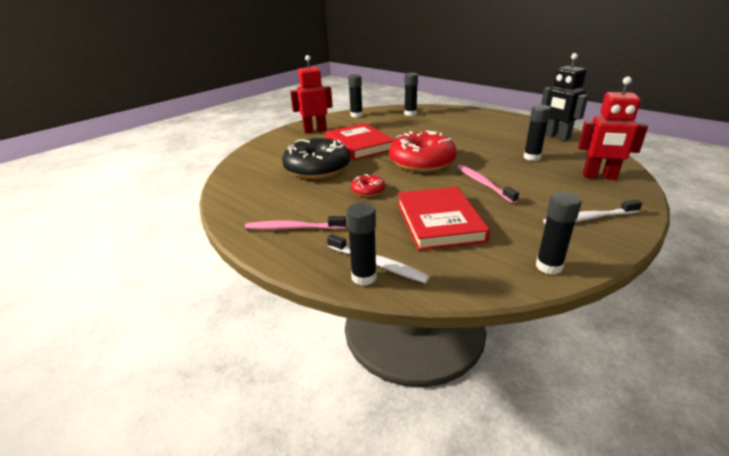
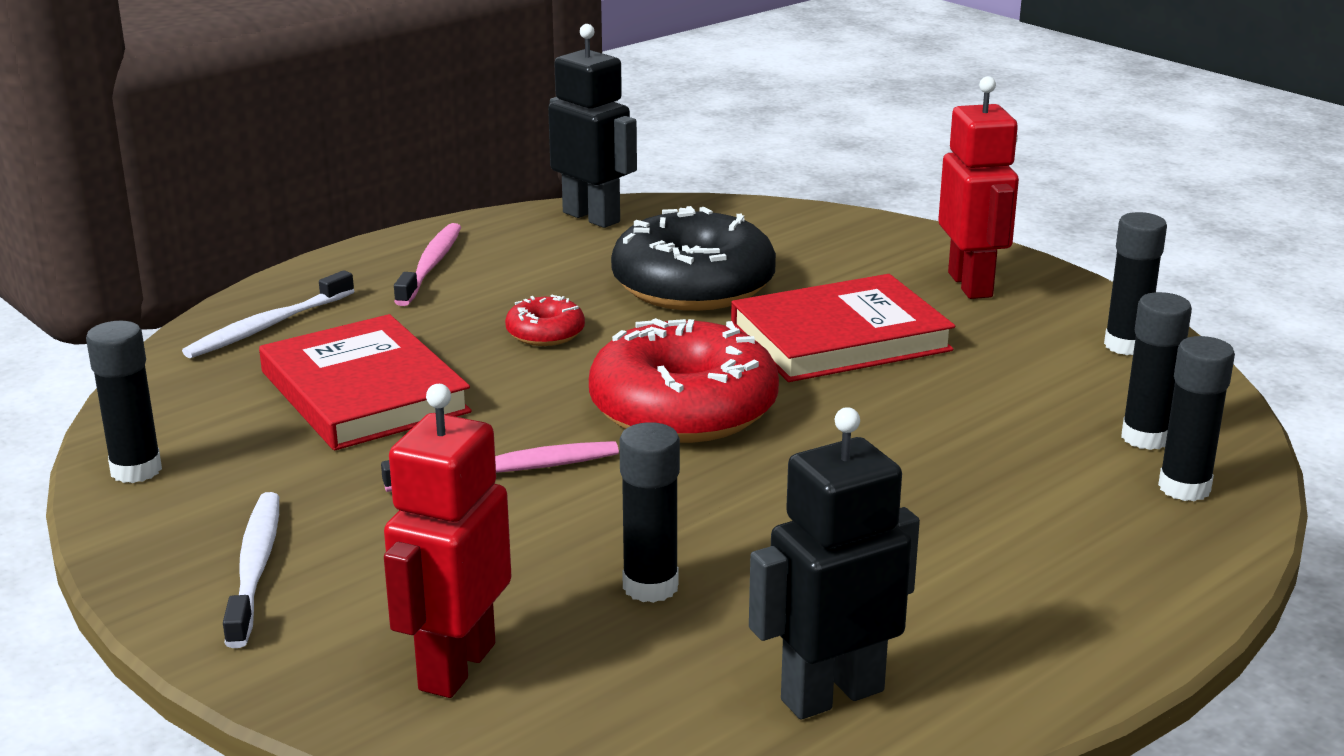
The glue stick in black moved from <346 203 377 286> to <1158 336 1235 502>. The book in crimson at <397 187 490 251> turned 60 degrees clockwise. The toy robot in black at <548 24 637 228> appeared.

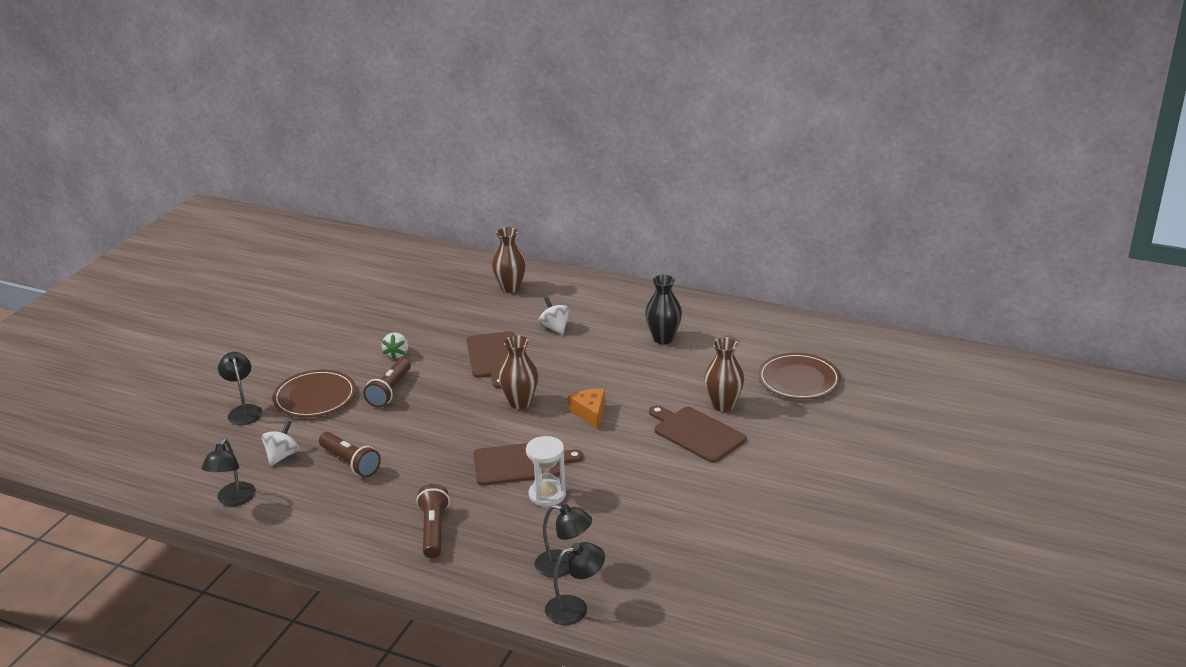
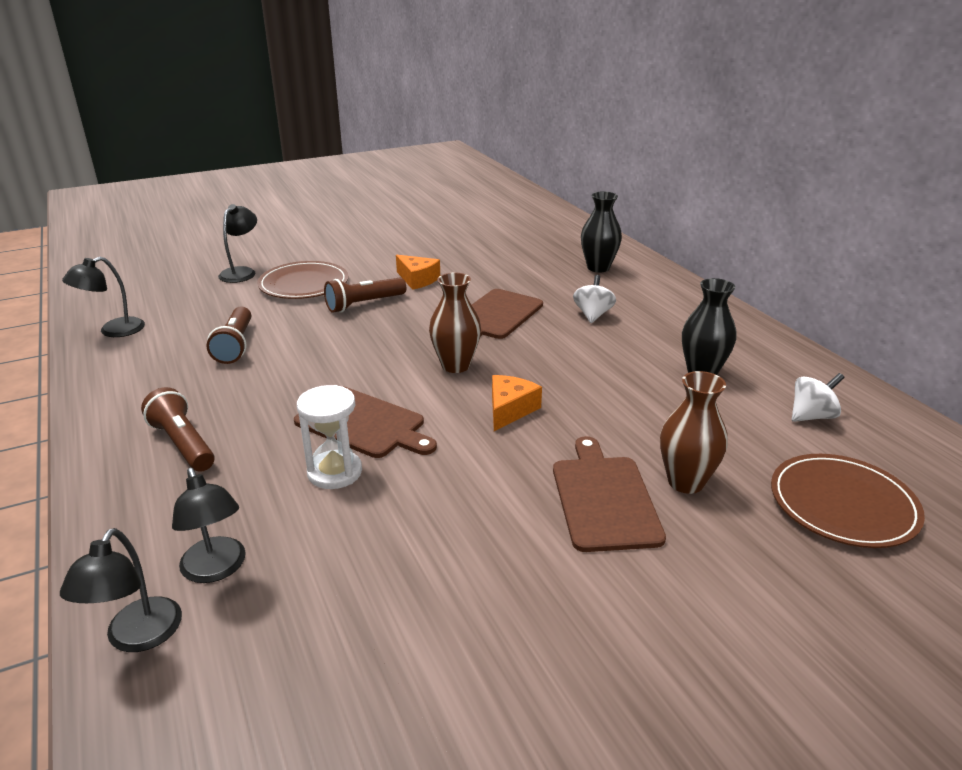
The spinning top in pure white moved from <262 420 299 466> to <792 373 845 422>. The berry in pure white at <382 332 408 360> was replaced by the cheese in orange at <396 255 440 290>. The pocket torch in russet at <417 484 450 558> turned 75 degrees counterclockwise. The tall vase in russet at <492 227 526 293> became the tall vase in black at <581 192 622 272>. The lamp in black at <545 542 605 625> turned 75 degrees clockwise.

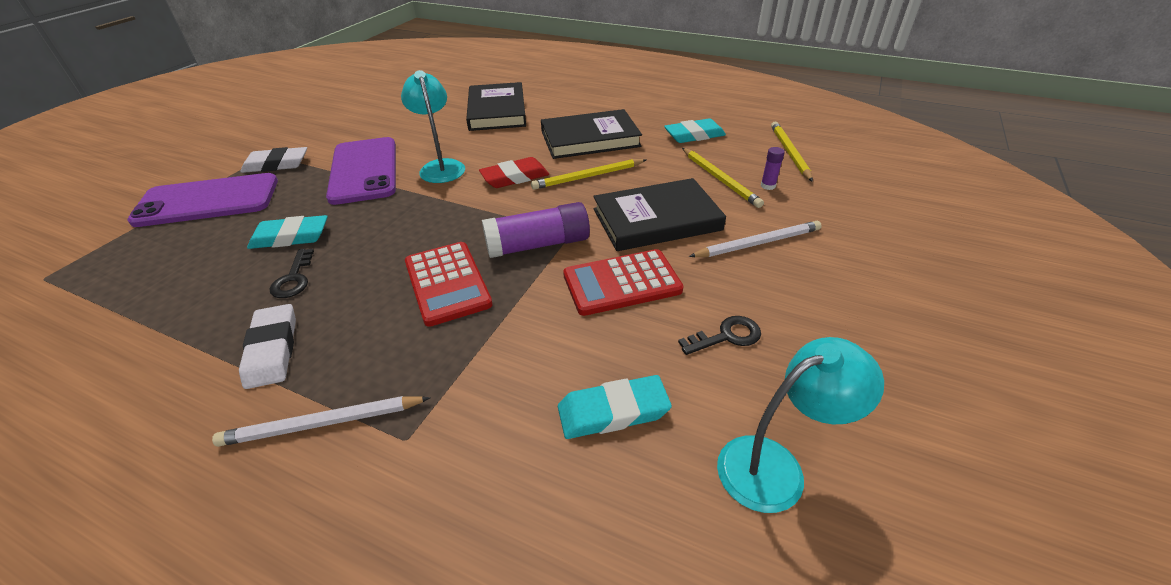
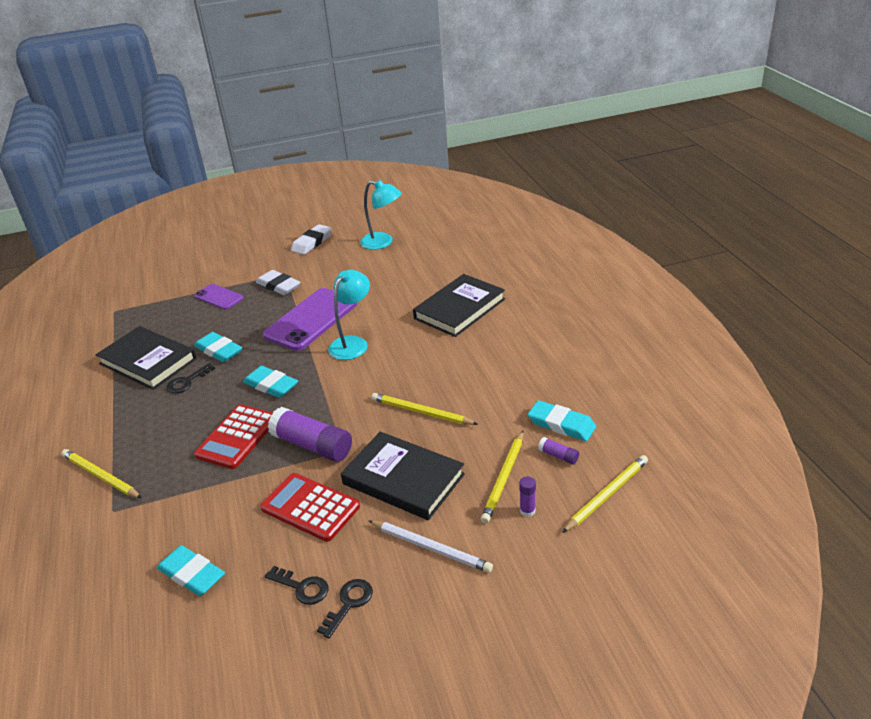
The phone in violet at <127 173 278 227> changed to 0.54 times the size. The lead pencil in pure white at <212 396 431 447> became the lead pencil in golden at <62 449 142 498>. The pencil eraser in pure white moved from <239 304 296 389> to <291 224 332 255>. The pencil eraser in crimson at <479 157 549 188> disappeared. The book in black moved from <541 109 642 159> to <96 326 197 390>. The lamp in teal moved from <717 337 884 513> to <360 180 401 250>. The pencil eraser in teal at <243 366 298 398> appeared. The door key in black at <317 579 373 639> appeared. The glue stick in violet at <538 437 579 465> appeared.

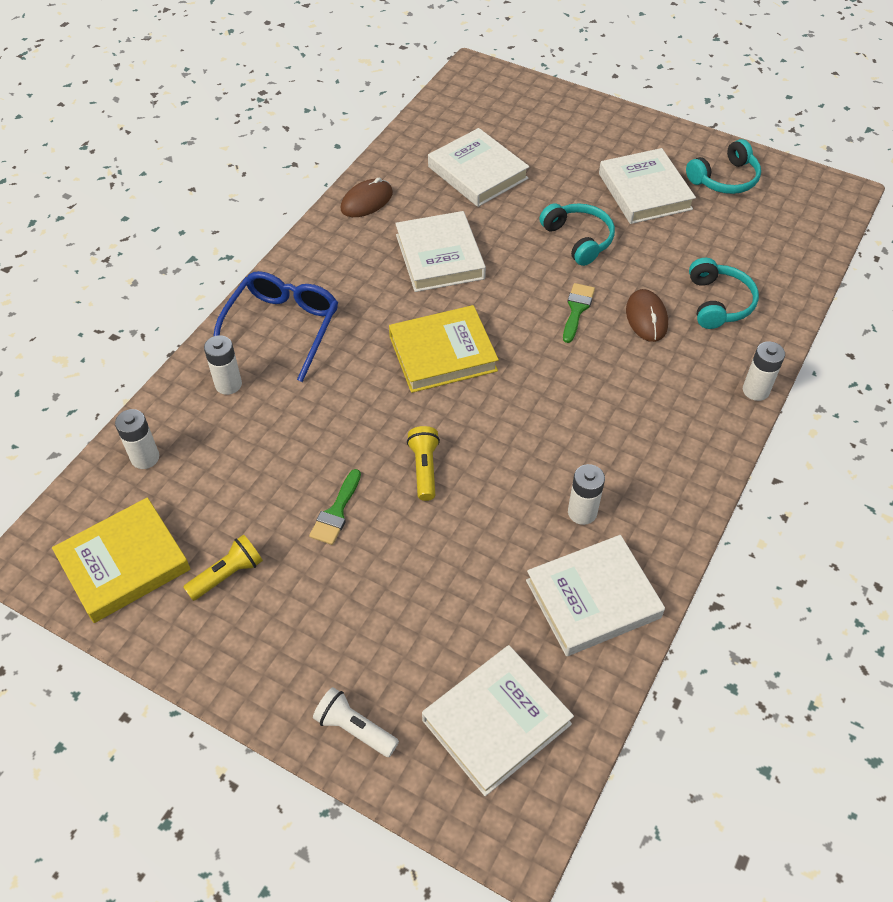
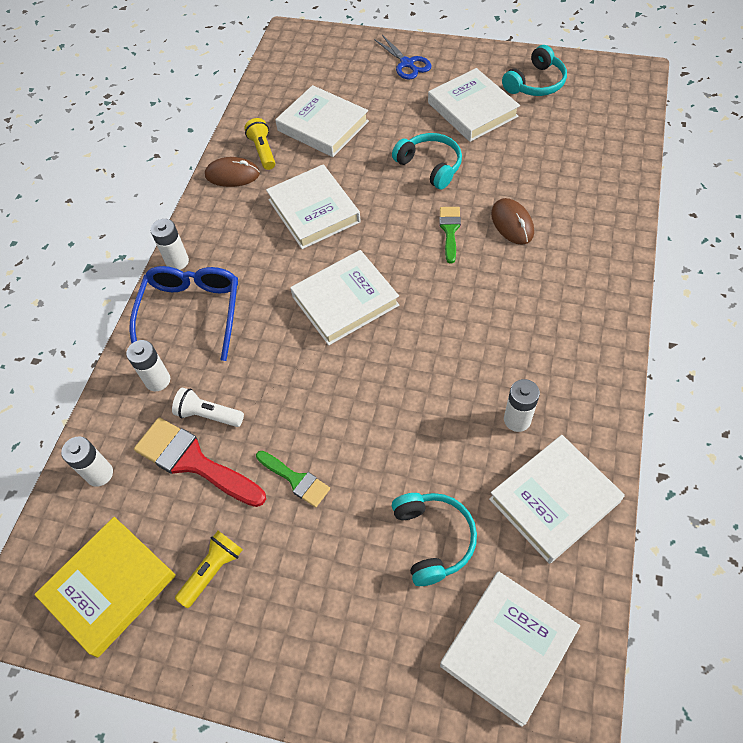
The brush in emerald at <309 469 361 545> turned 60 degrees counterclockwise. The pocket torch in pure white moved from <313 687 399 757> to <172 388 244 427>. The computer mouse in russet at <341 178 393 217> turned 60 degrees clockwise. The book in golden at <389 305 499 393> became the book in pure white at <290 250 399 345>. The pocket torch in golden moved from <407 426 440 501> to <244 118 275 170>. The over-ear headphones in teal moved from <689 258 759 329> to <392 493 477 586>. The AA battery in pure white moved from <743 341 785 401> to <150 219 189 270>. The brush in crimson at <134 417 266 507> appeared. The pair of scissors in cobalt at <374 35 432 80> appeared.

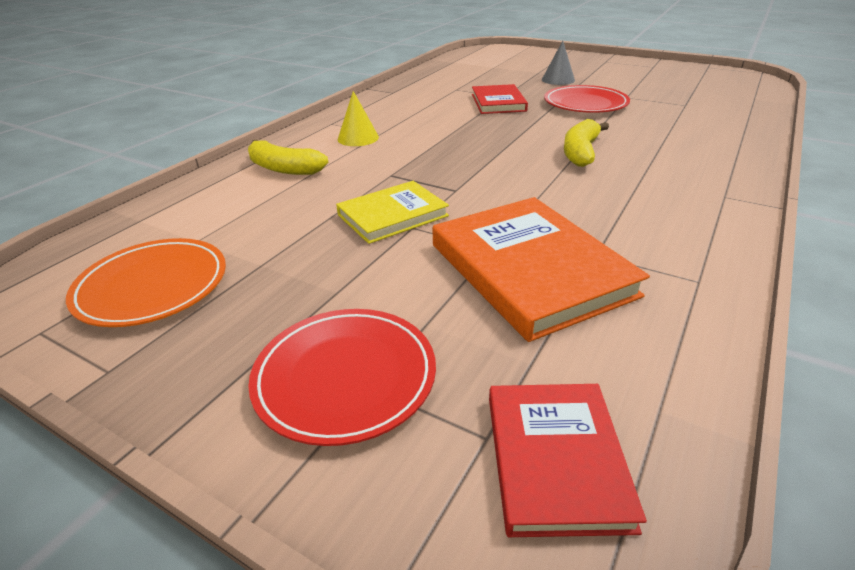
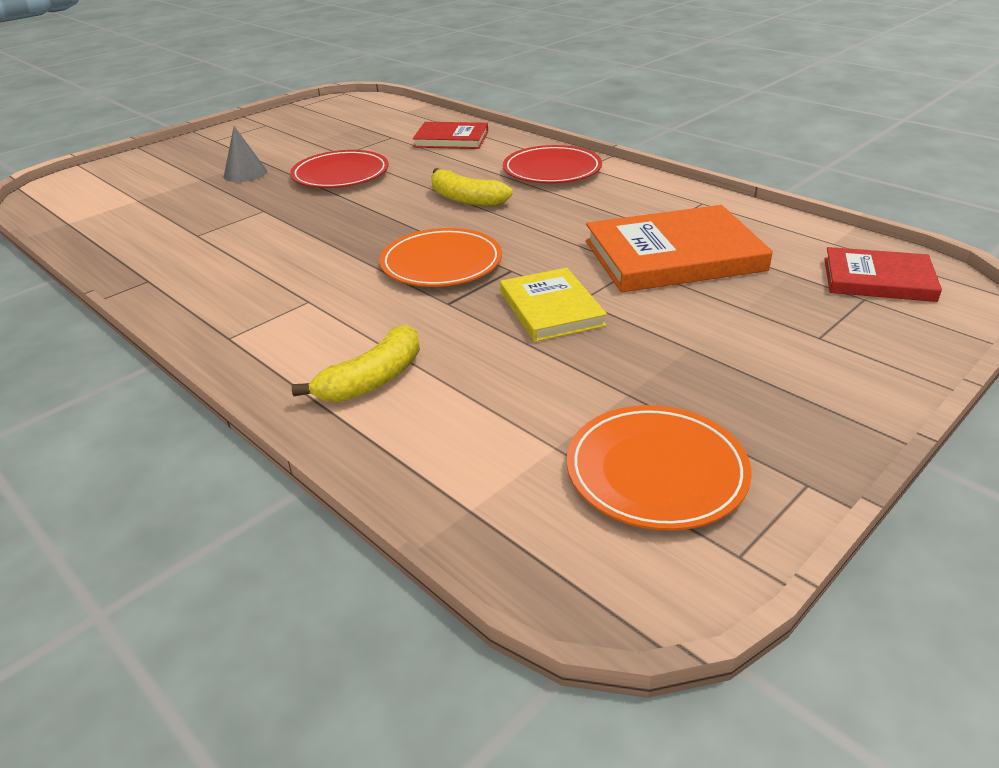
The plate in crimson moved from <248 309 436 446> to <503 145 602 184>. The cone in golden at <338 91 379 146> disappeared. The book in crimson moved from <472 84 528 114> to <413 122 488 149>. The plate in orange at <380 228 502 287> appeared.

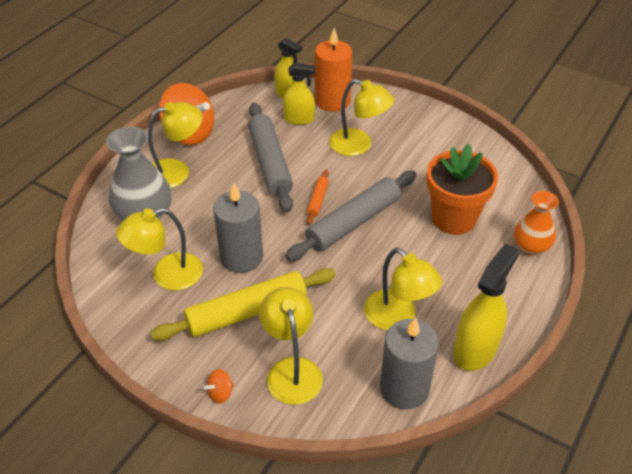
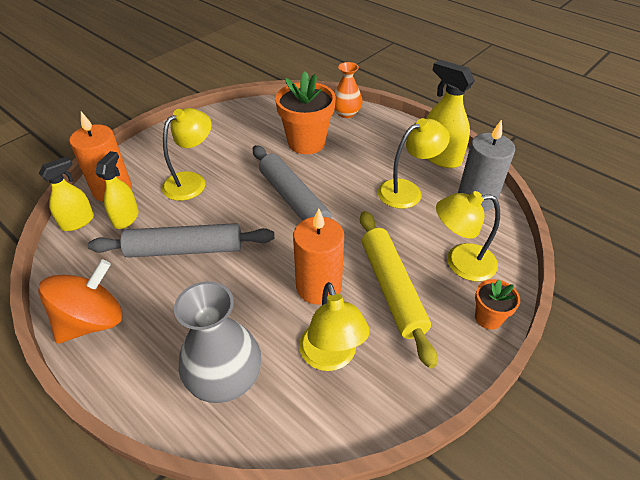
The lamp in golden at <148 102 202 188> disappeared. The spinning top in orange at <204 369 234 404> was replaced by the potted plant in orange at <475 279 520 330>. The candle in gray at <213 183 263 273> became the candle in orange at <293 208 344 305>. The dough roller in orange at <307 170 329 225> disappeared.

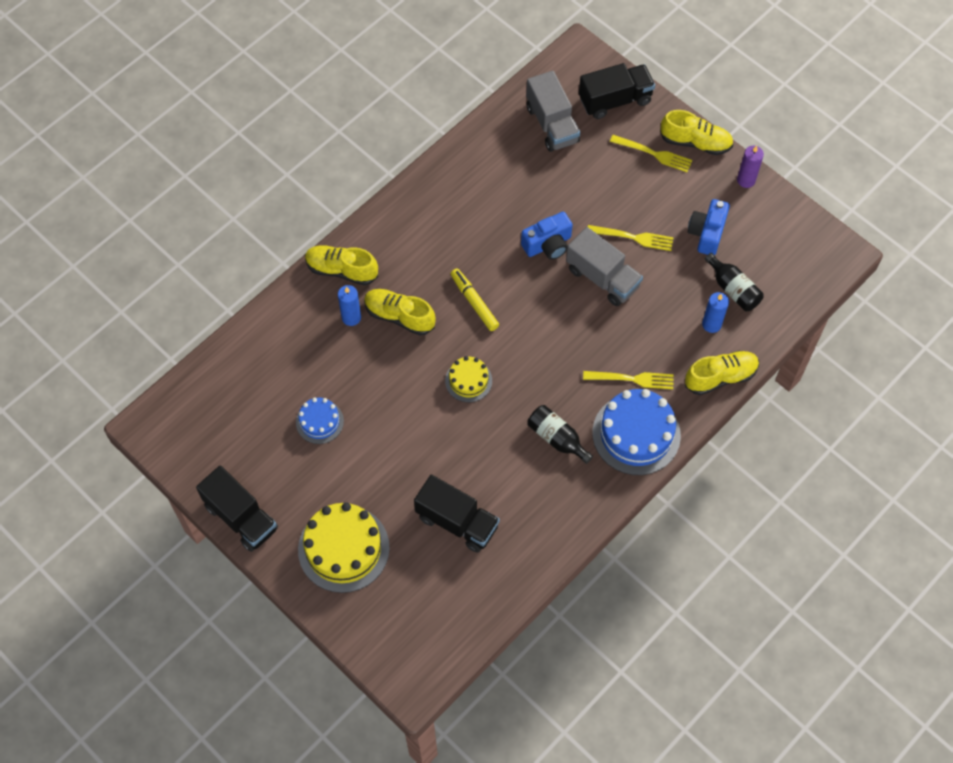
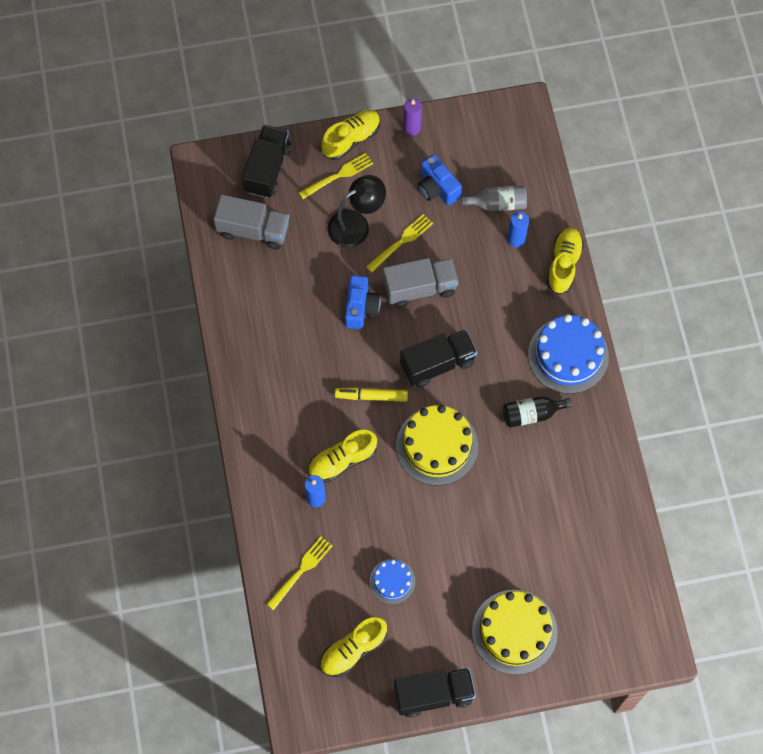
The lace-up shoe in golden moved from <305 245 378 285> to <320 617 387 677>. The toy truck in black moved from <414 475 500 553> to <400 329 477 388>. The gateau in golden at <445 356 492 402> changed to 1.84 times the size. The fork in golden moved from <583 371 674 389> to <267 537 333 610>. The bottle in black at <705 253 764 311> became the bottle in gray at <461 186 527 211>. The lamp in black at <328 175 386 248> appeared.

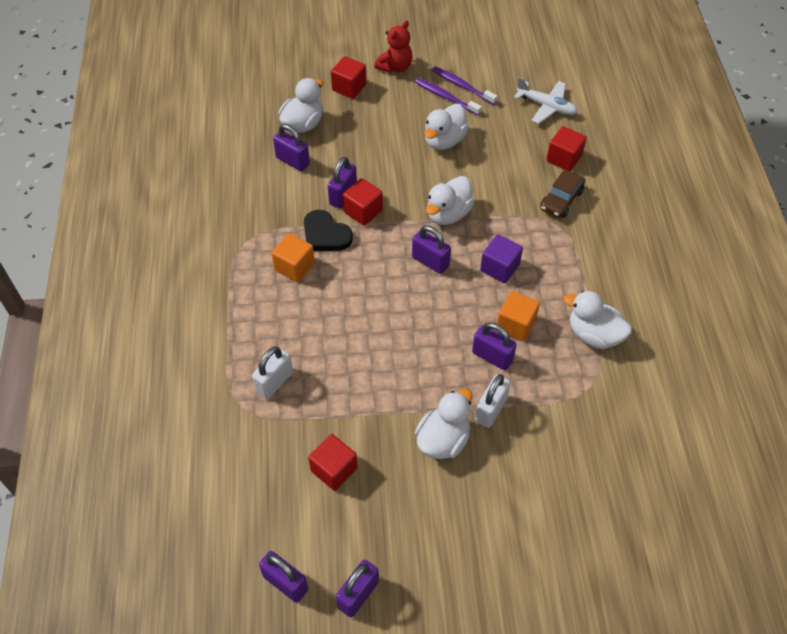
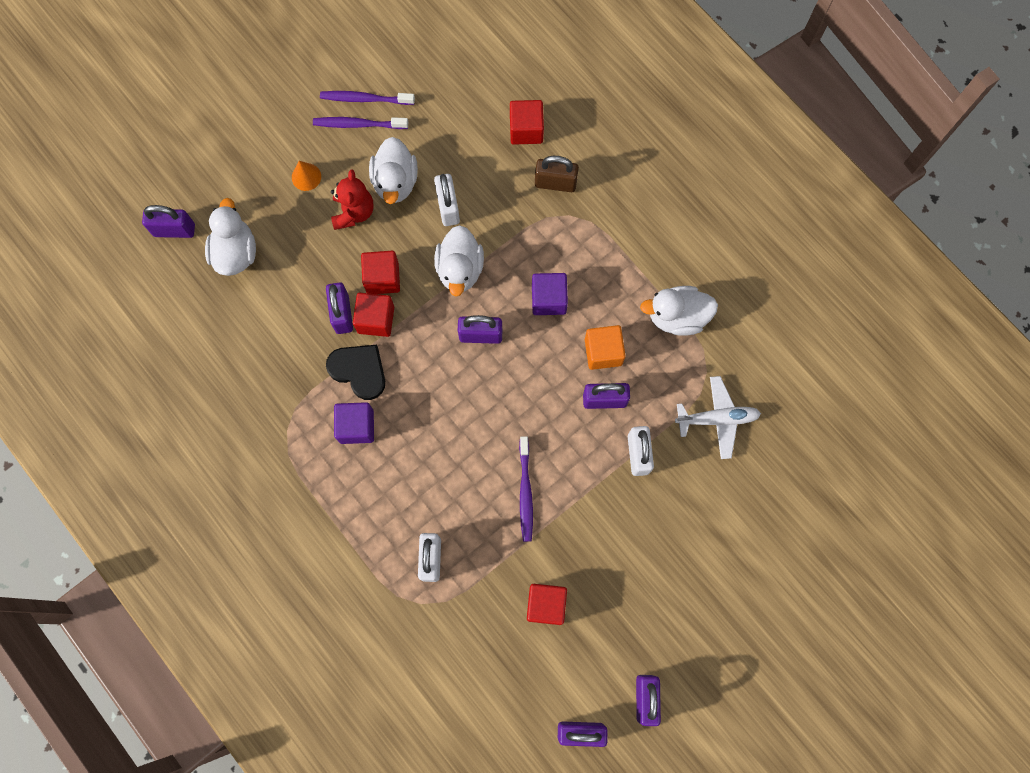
The block in orange at <272 233 315 282> became the block in violet at <334 402 374 444>. The padlock in violet moved from <273 124 310 171> to <142 205 195 238>. The heart in black at <304 210 353 251> turned 150 degrees counterclockwise. The block in crimson moved from <331 56 367 99> to <361 251 400 294>. The teddy bear in crimson moved from <375 20 413 73> to <331 169 374 230>. The rubber duck in pure white at <415 389 472 459> disappeared. The toy plane in pure white moved from <514 77 578 124> to <675 376 761 459>. The toy car in russet at <540 169 585 218> was replaced by the padlock in russet at <535 156 579 192>. The cone in orange at <292 161 321 191> appeared. The padlock in pure white at <434 174 460 226> appeared. The dental brush in violet at <519 436 533 542> appeared.

